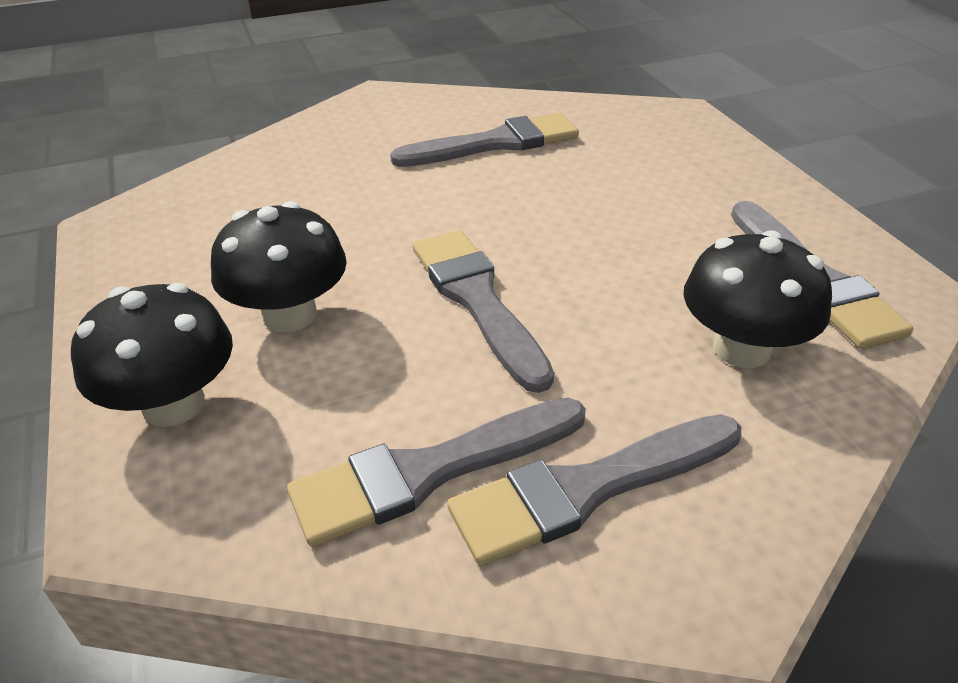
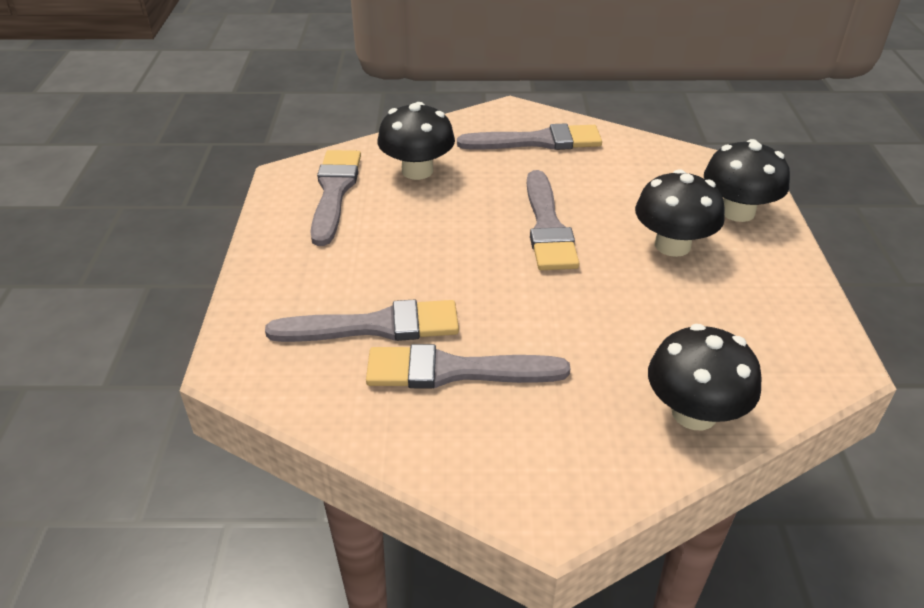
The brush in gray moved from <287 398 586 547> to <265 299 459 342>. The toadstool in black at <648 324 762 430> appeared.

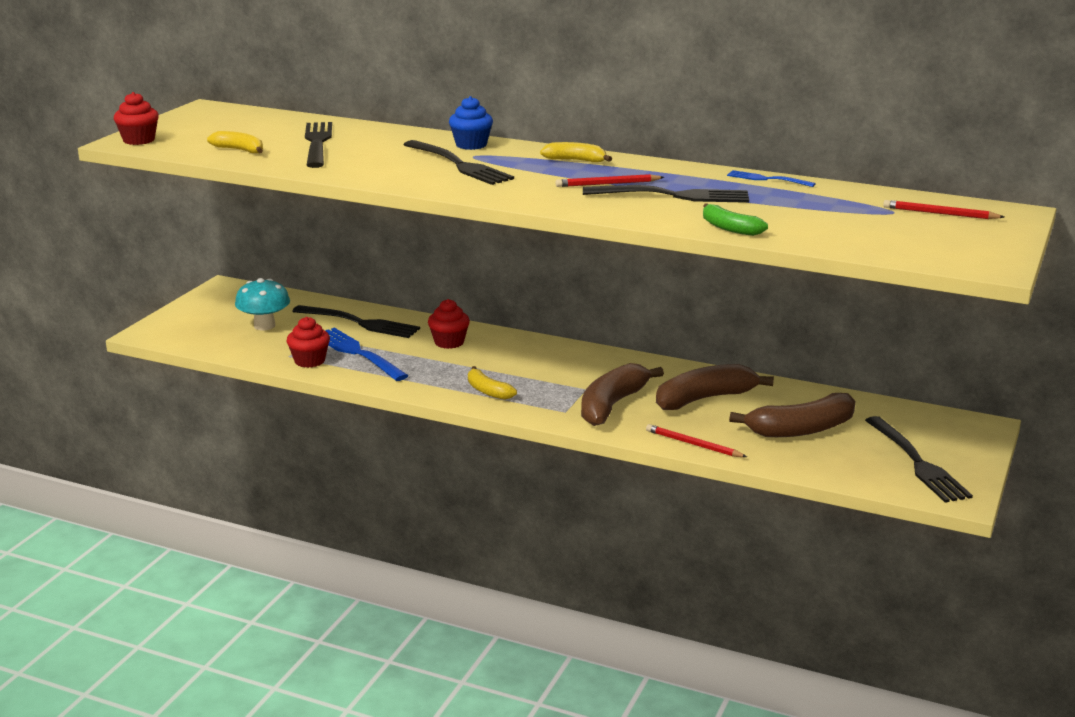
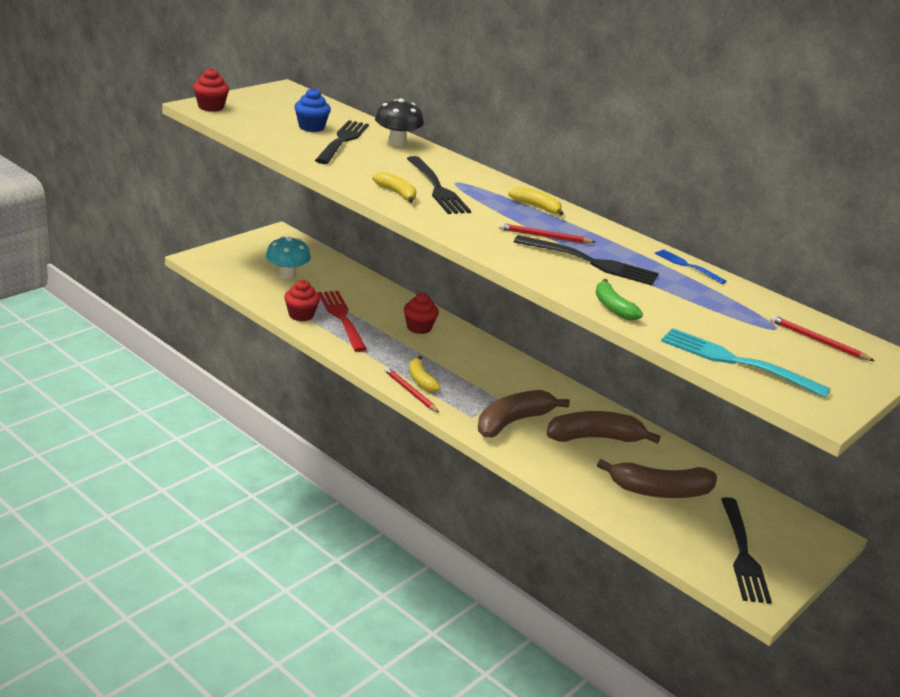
The banana fruit in golden moved from <207 131 263 153> to <372 172 417 203>. The fork in black at <292 305 420 338> disappeared. The fork in cobalt at <325 327 409 381> became the fork in crimson at <318 291 367 352>. The cupcake in cobalt moved from <449 96 493 150> to <294 88 331 132>. The lead pencil in crimson moved from <646 424 747 457> to <384 367 439 413>. The toadstool in black at <375 98 424 147> appeared. The fork in teal at <661 328 831 398> appeared.

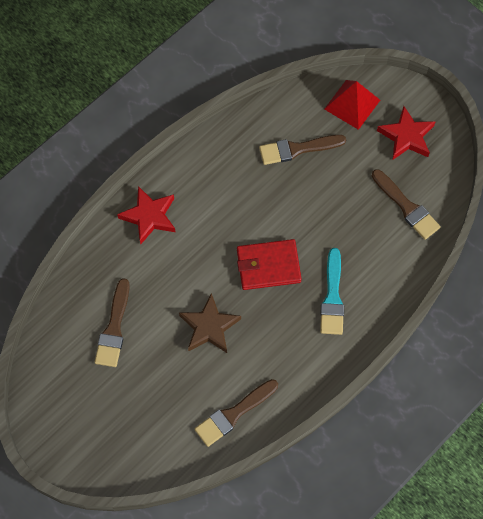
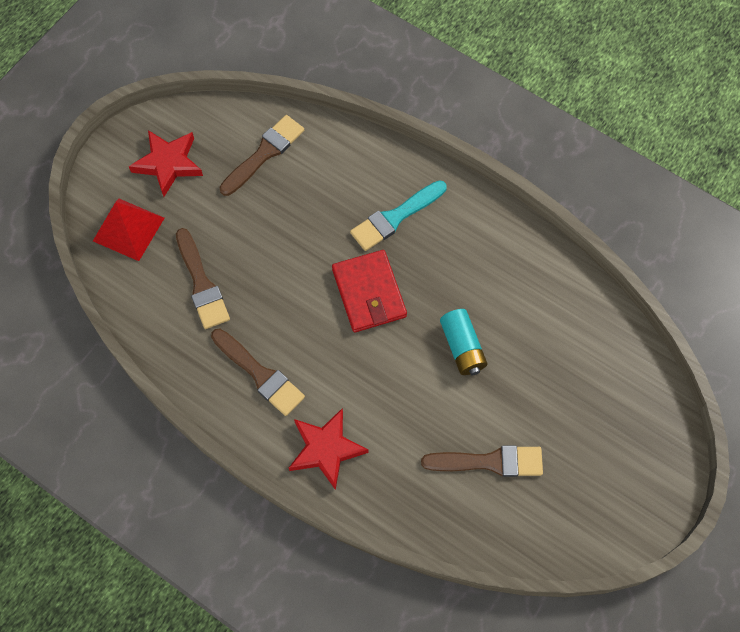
The five-pointed star in russet at <179 293 241 353> was replaced by the AA battery in teal at <440 309 487 376>. The brush in russet moved from <195 379 278 447> to <211 329 305 416>. The brush in teal at <320 248 344 335> turned 150 degrees clockwise.

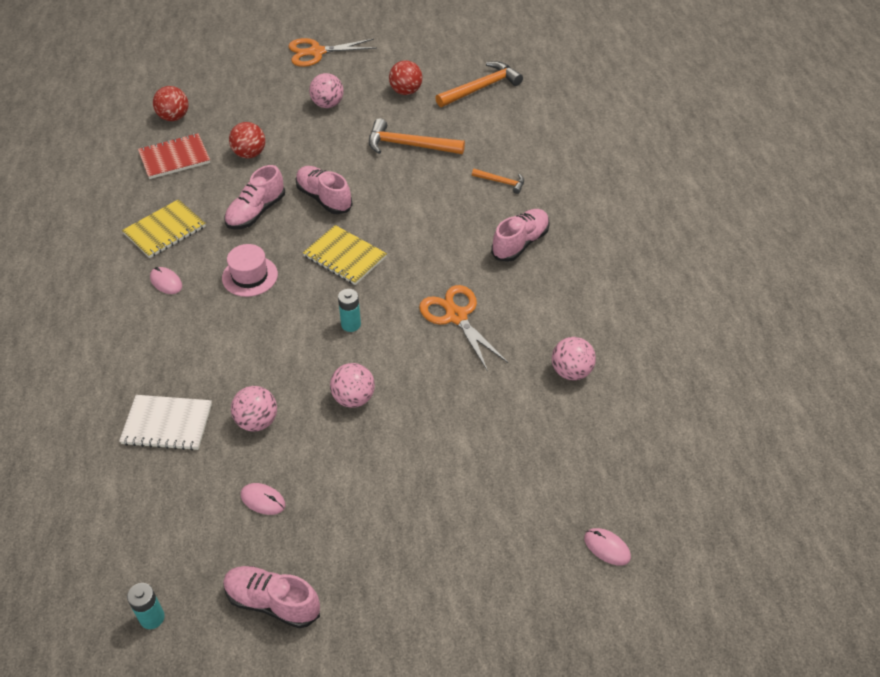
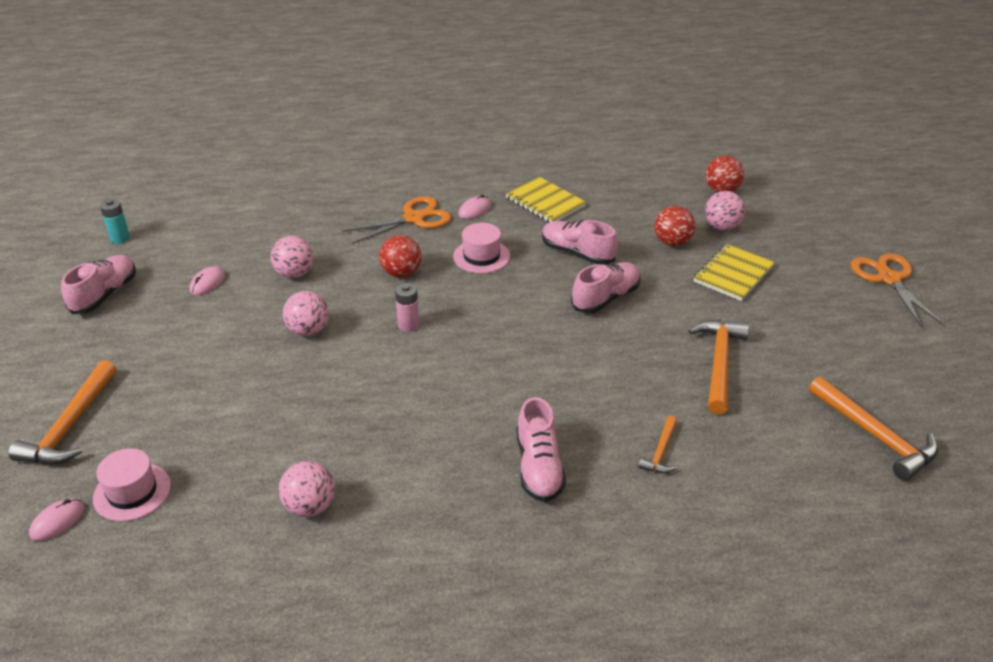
The notebook in pure white at <119 395 212 451> disappeared. The notebook in crimson at <138 133 210 179> disappeared. The notebook in golden moved from <303 225 387 285> to <694 243 775 301>. The play ball in rose-pink moved from <309 73 343 108> to <705 191 745 231>. The AA battery in teal at <338 289 361 332> became the AA battery in rose-pink at <395 283 419 332>. The play ball in crimson moved from <389 60 422 95> to <379 235 422 277>. The pair of scissors in orange moved from <419 285 508 372> to <342 196 451 244>. The lace-up shoe in rose-pink at <491 209 550 262> turned 45 degrees clockwise. The claw hammer in orange at <9 360 116 464> appeared. The tall hat in rose-pink at <93 448 171 522> appeared.

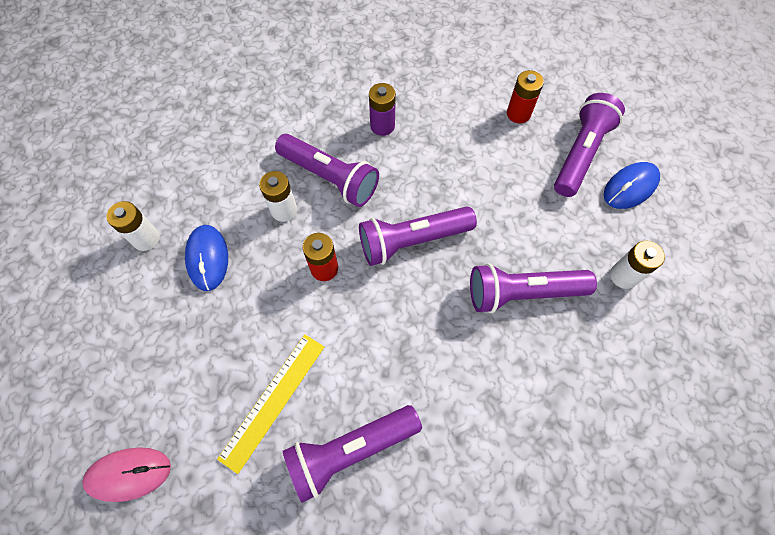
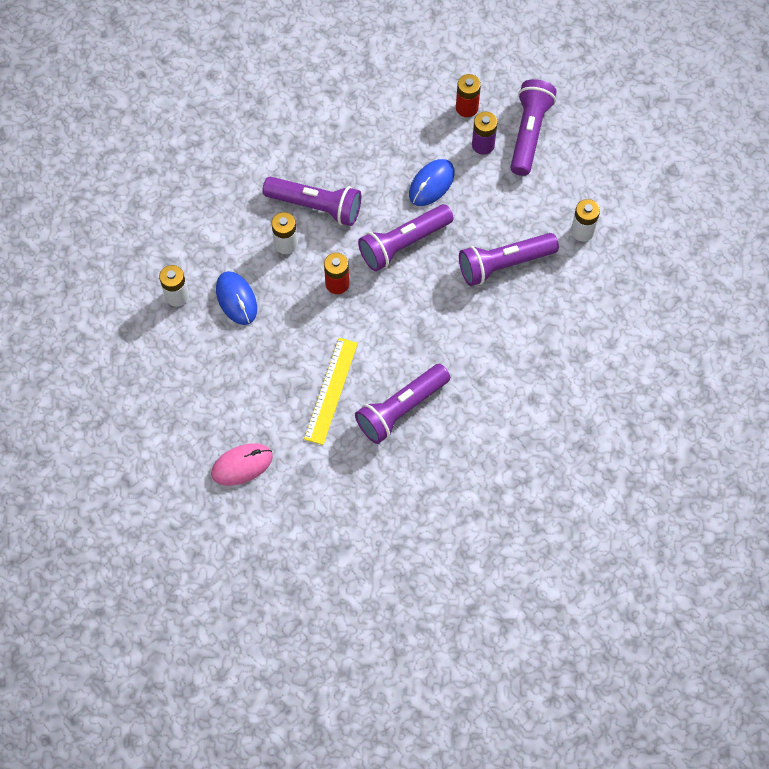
The AA battery in violet moved from <369 83 396 136> to <472 112 498 155>. The computer mouse in cobalt moved from <604 162 660 209> to <409 159 455 206>.

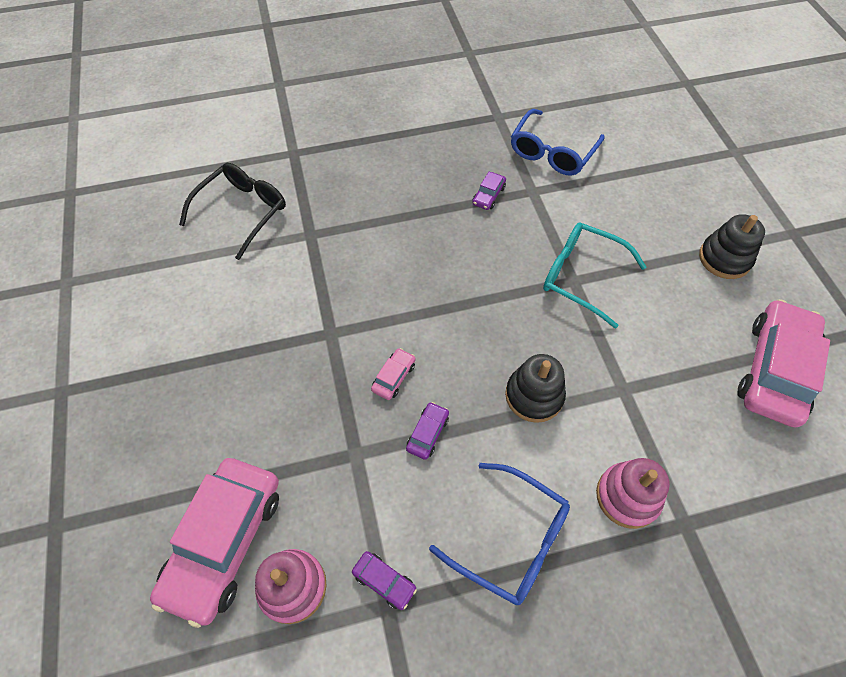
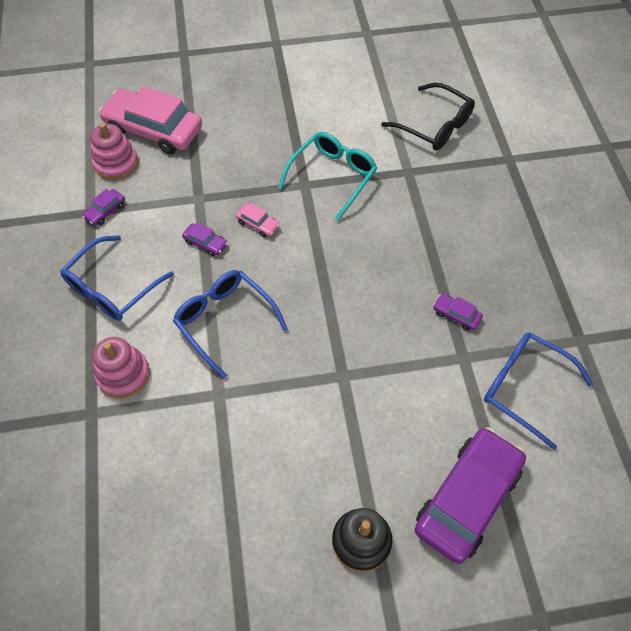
The stacking rings in black at <505 354 566 423> was replaced by the eyeglasses in cobalt at <173 270 288 379>. The eyeglasses in teal moved from <543 222 646 329> to <278 132 377 221>. The toy car in rose-pink at <737 299 830 428> disappeared. The toy car in violet at <415 427 526 564> appeared.

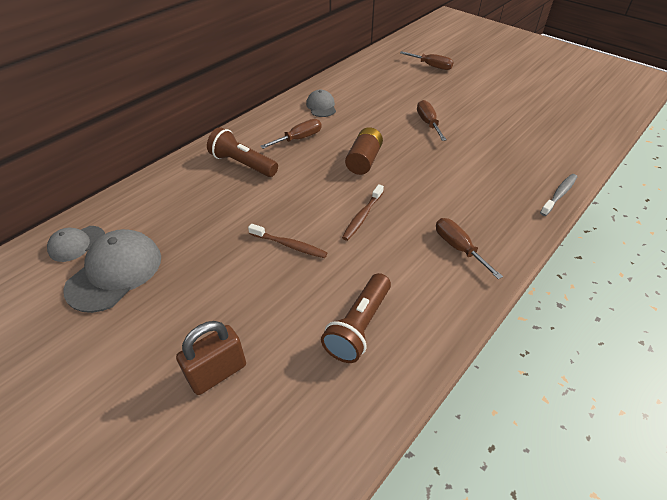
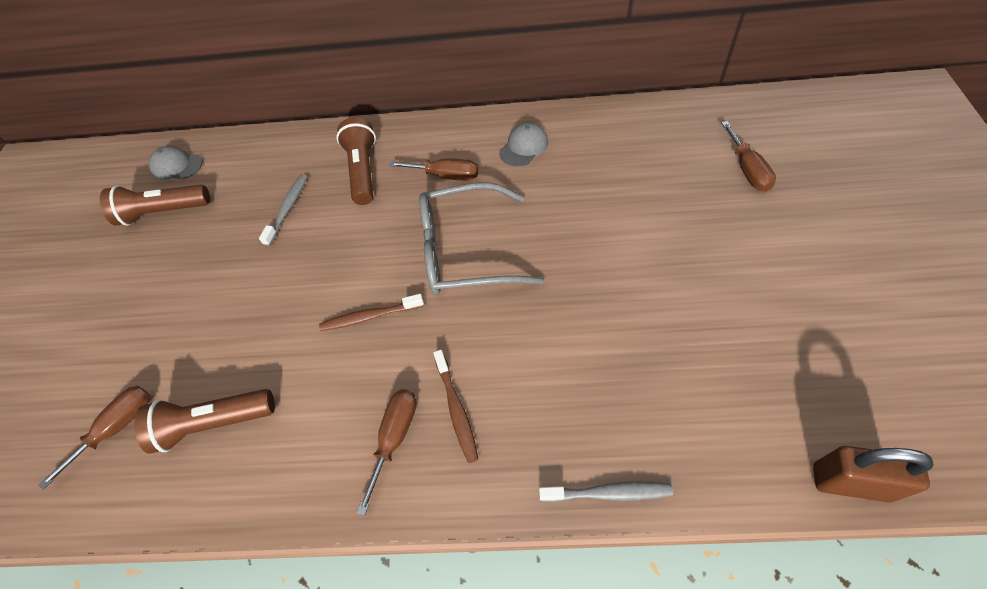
The baseball cap in gray at <63 229 161 313> was replaced by the pocket torch in russet at <100 185 210 226>. The padlock in russet moved from <176 321 246 395> to <813 446 934 503>. The dental brush in russet moved from <248 224 327 258> to <433 350 478 463>. The AA battery in russet at <345 127 383 175> was replaced by the eyeglasses in gray at <419 182 544 295>. The screwdriver in russet moved from <417 100 447 141> to <38 386 150 490>. The dental brush in gray at <259 174 307 246> appeared.

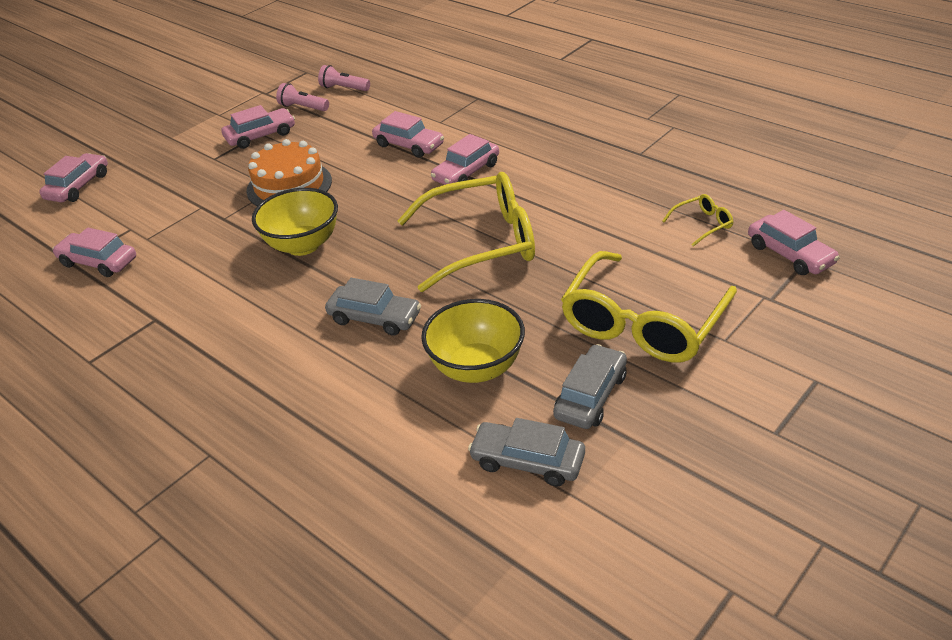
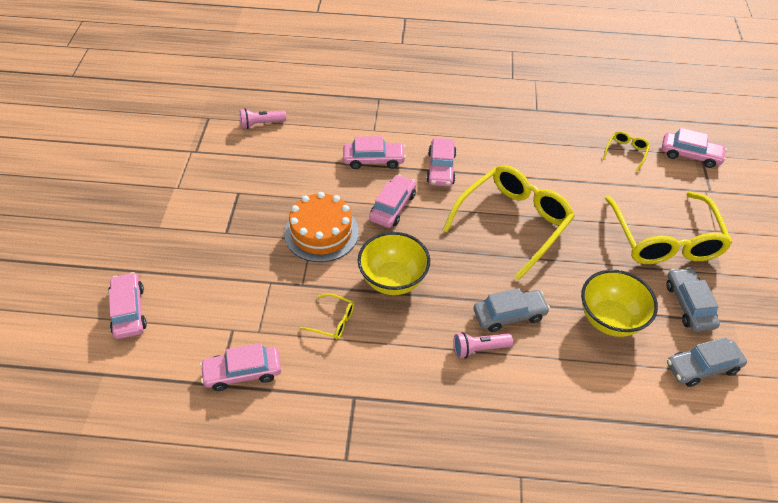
The toy car in rose-pink moved from <222 105 295 149> to <369 175 416 228>. The pocket torch in rose-pink moved from <276 83 329 111> to <454 332 513 358>. The eyeglasses in golden at <300 293 354 340> appeared.

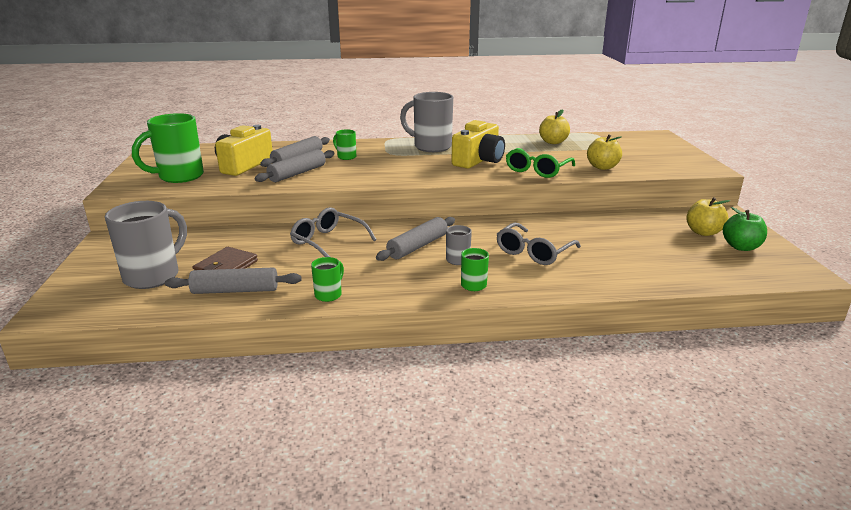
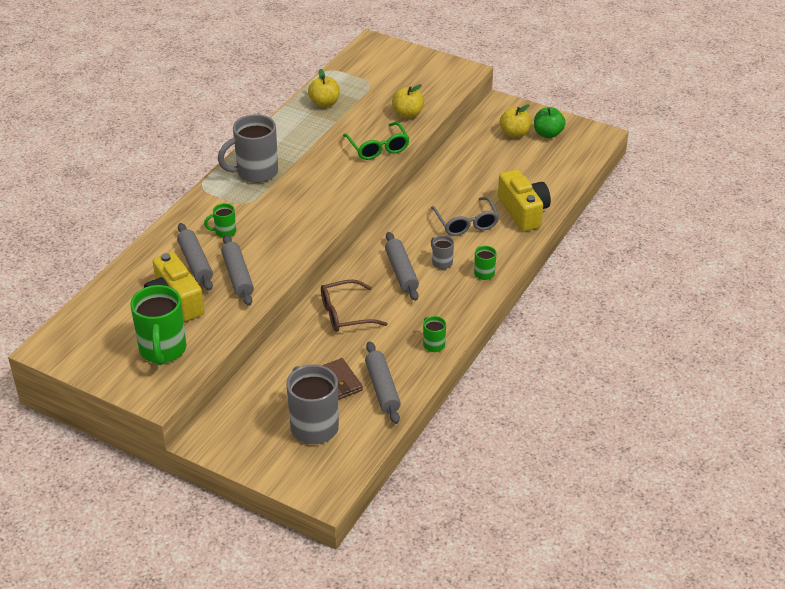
The dough roller in gray at <165 267 302 294> turned 45 degrees counterclockwise. The eyeglasses in gray at <290 207 377 257> became the eyeglasses in russet at <321 279 388 332>. The photo camera in golden moved from <451 120 505 169> to <498 169 551 231>.

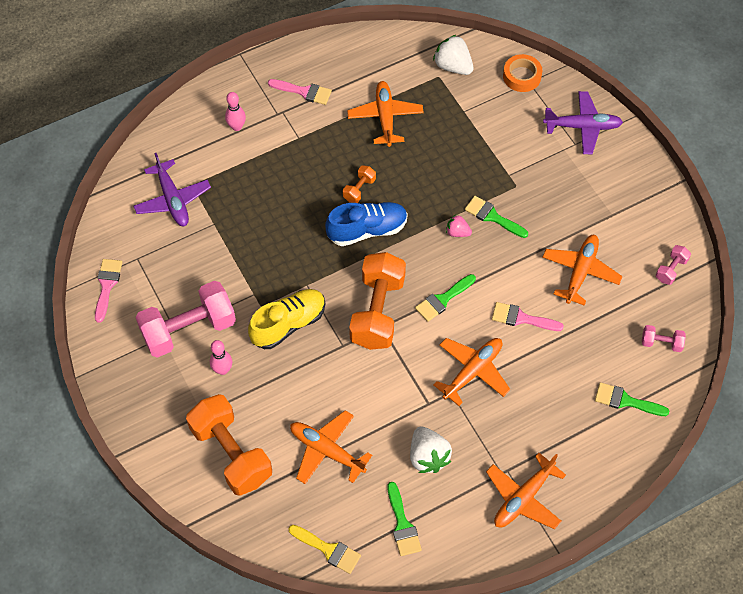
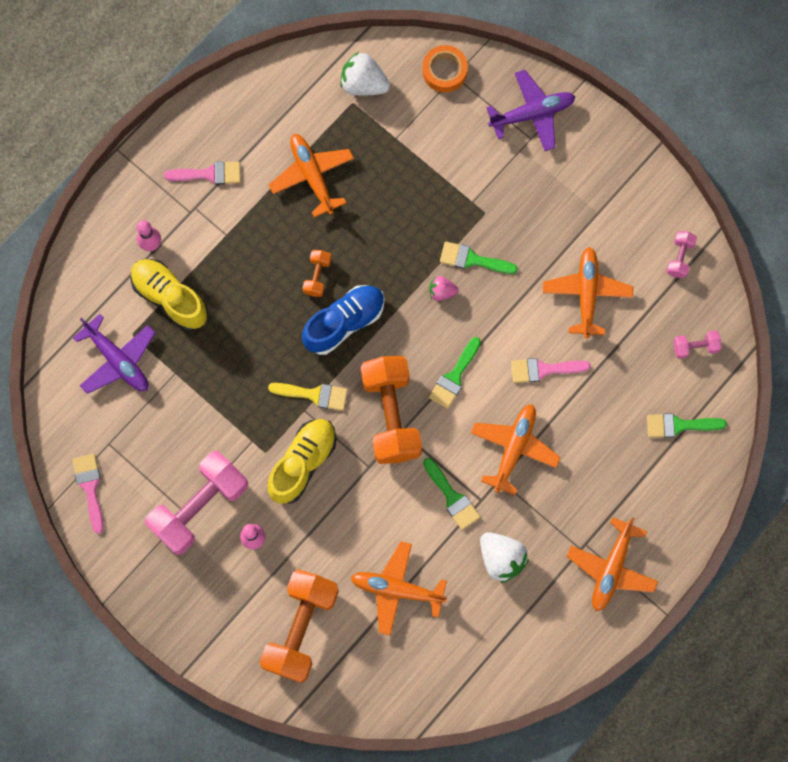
The dumbbell in orange at <186 394 272 496> turned 75 degrees clockwise. The brush in golden moved from <288 525 361 574> to <268 383 348 411>. The brush in emerald moved from <387 482 422 556> to <423 458 480 530>. The lace-up shoe in golden at <130 259 208 331> appeared.

